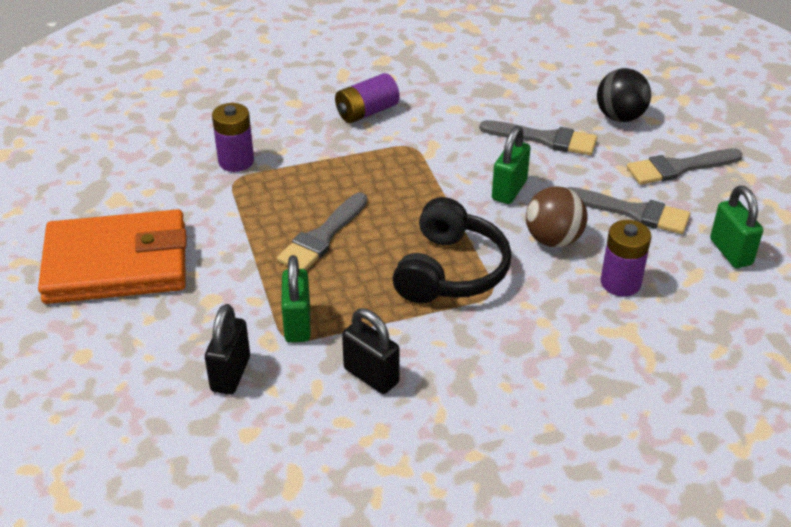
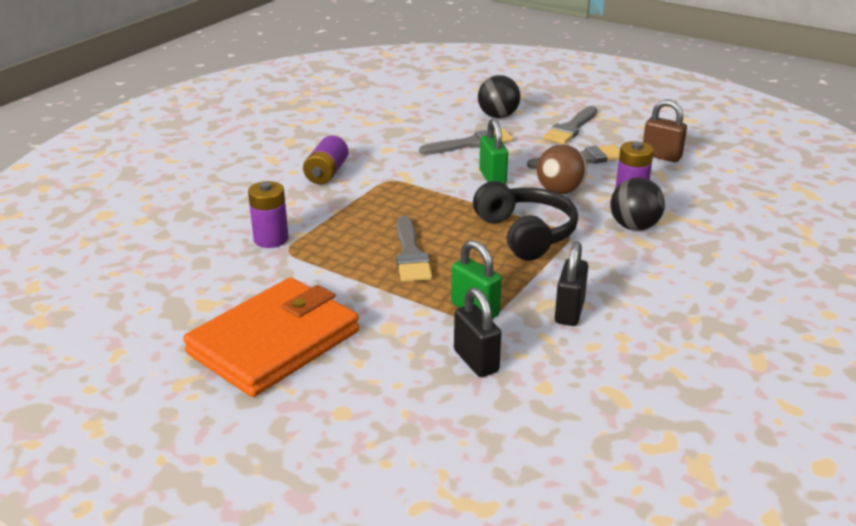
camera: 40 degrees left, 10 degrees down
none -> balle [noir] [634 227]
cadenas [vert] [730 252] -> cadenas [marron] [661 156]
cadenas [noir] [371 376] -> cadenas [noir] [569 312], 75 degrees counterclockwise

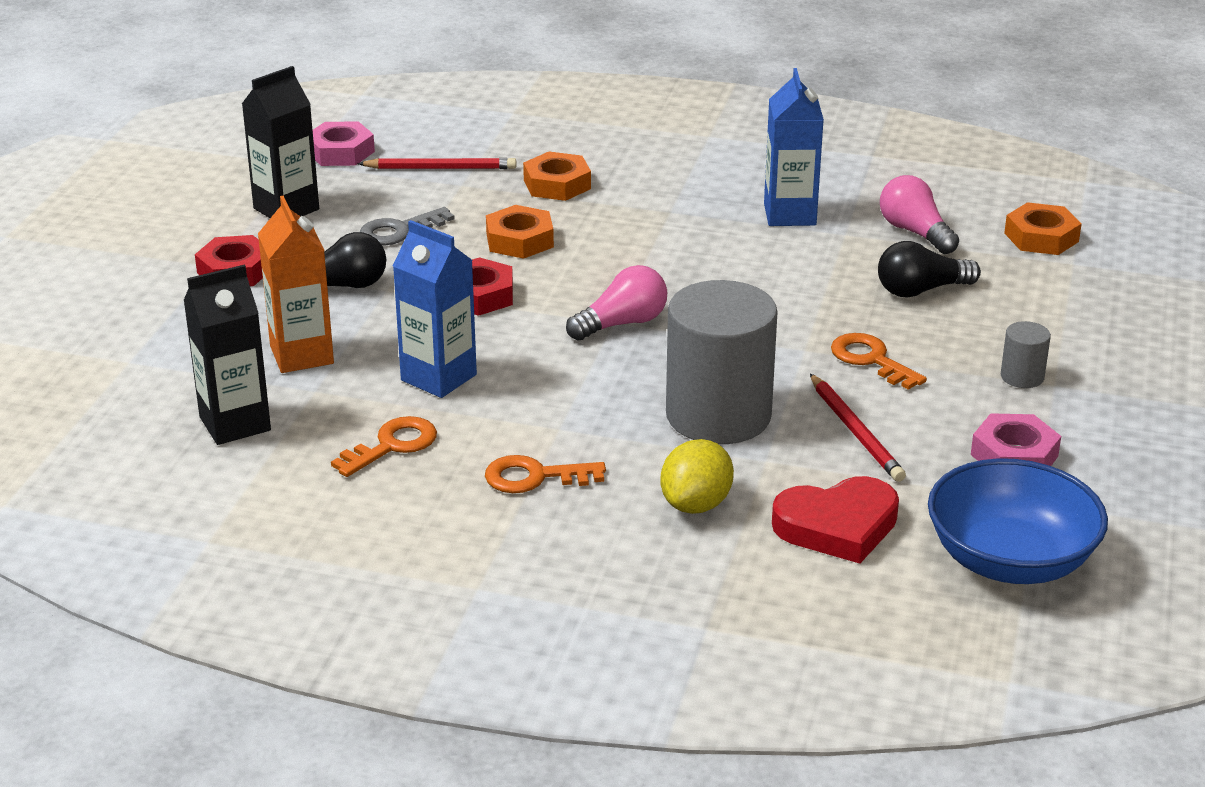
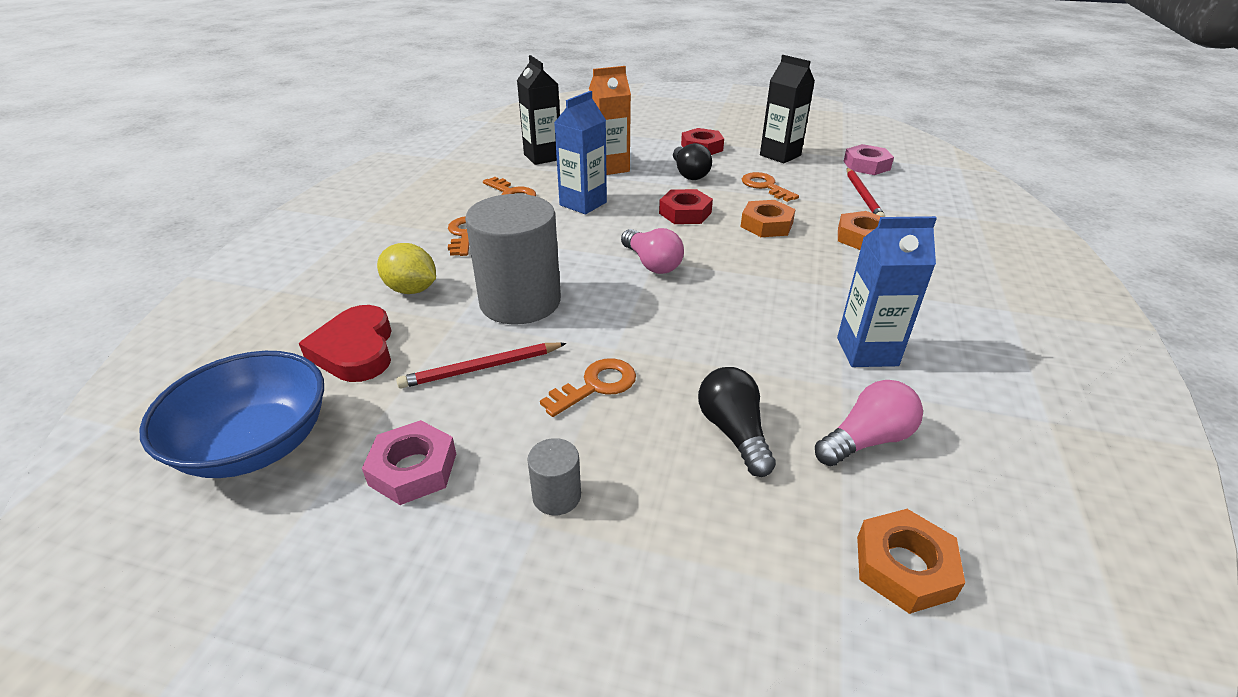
camera: 90 degrees right, 5 degrees up
clé [gris] [399 230] -> clé [orange] [765 186]

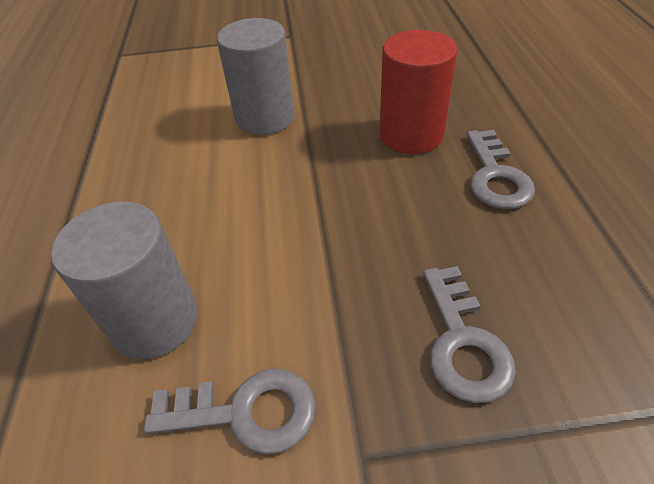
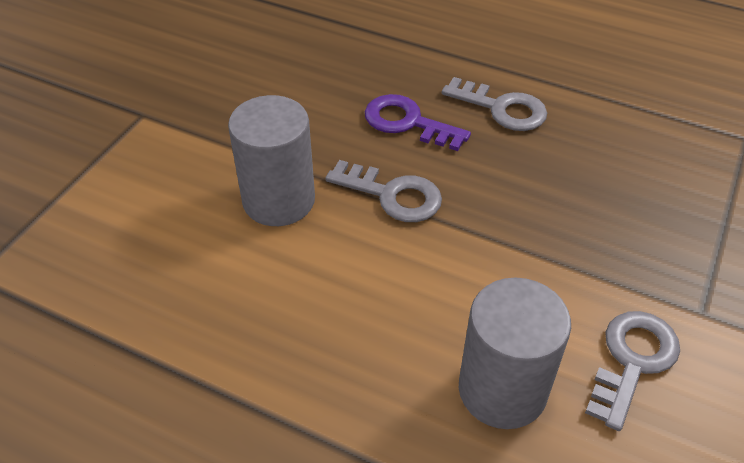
camera: 60 degrees left, 0 degrees up
clé [gris] [463 343] -> clé [gris] [393 195], relocated
cylindre [rouge] [411 135] -> clé [violet] [407 122]

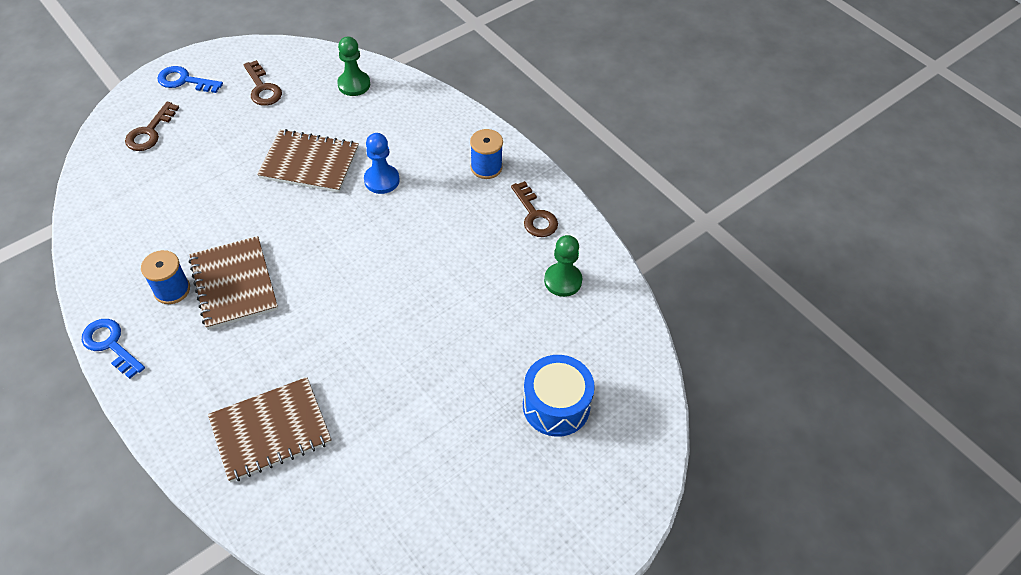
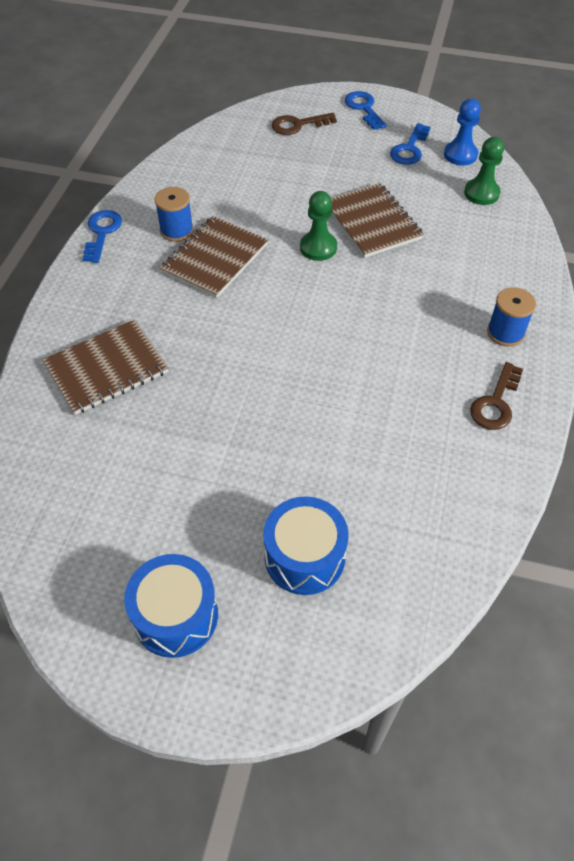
camera: 55 degrees right, 0 degrees up
none -> tambour [bleu] [176 616]
pion [bleu] [381 180] -> pion [bleu] [460 155], relocated
pion [vert] [563 281] -> pion [vert] [318 247], relocated
clé [marron] [262 88] -> clé [bleu] [409 149]
carnet [marron] [271 430] -> carnet [marron] [107 369], 60 degrees counterclockwise

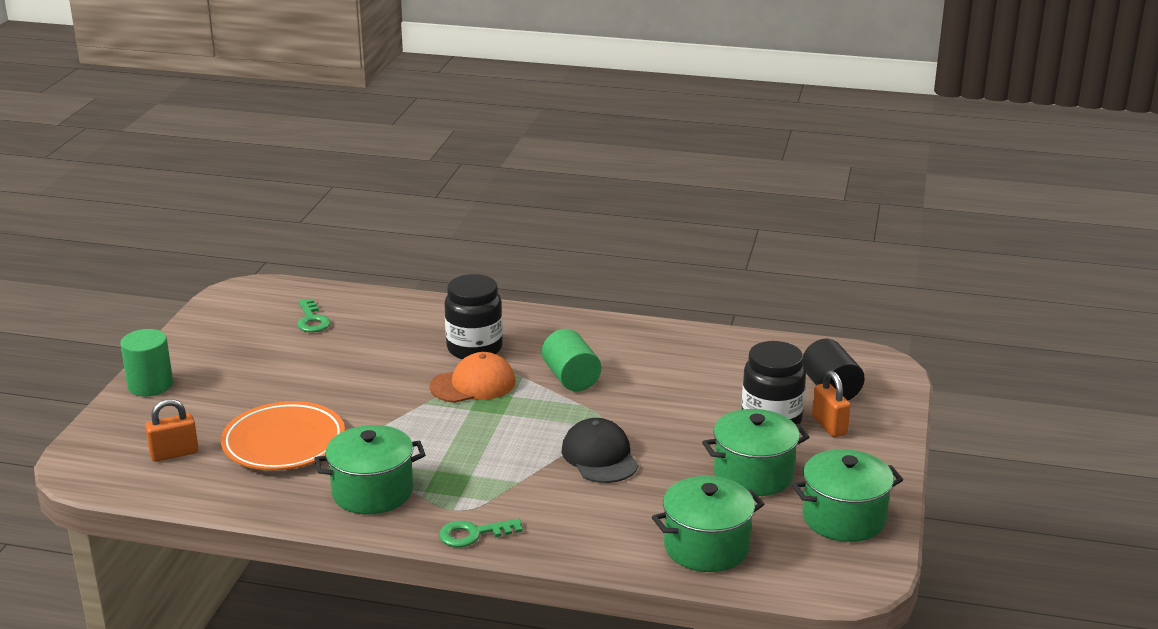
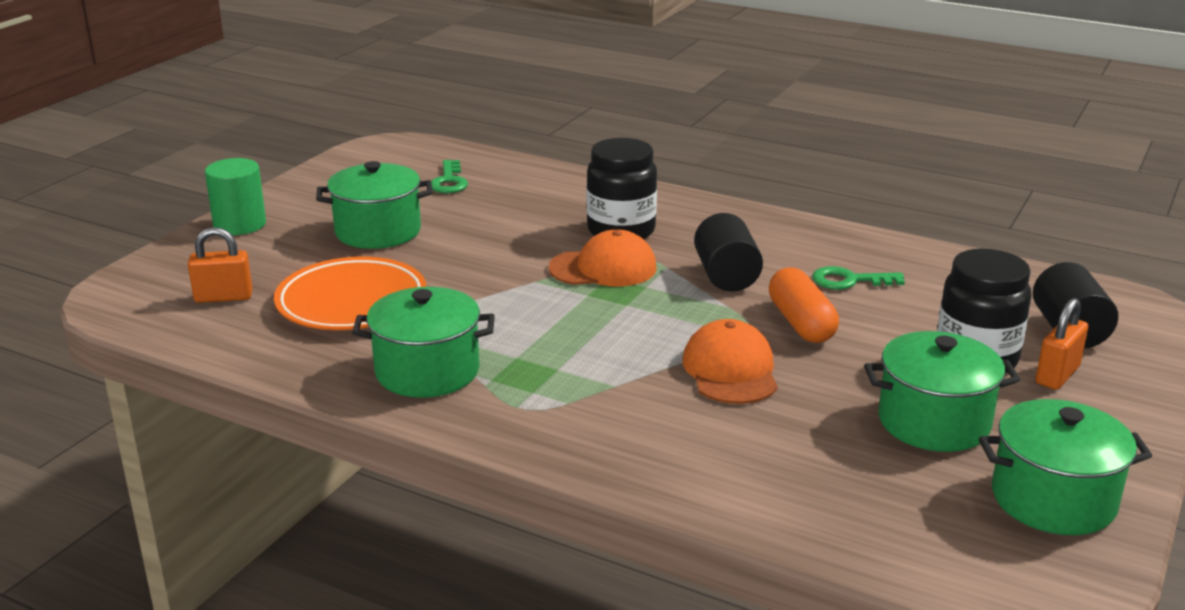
camera: 15 degrees right, 0 degrees up
none -> gélule [orange] [801 323]
clé [vert] [473 534] -> clé [vert] [849 281], relocated
marmite [vert] [706 547] -> marmite [vert] [378 231], relocated
cylindre [vert] [571 378] -> cylindre [noir] [726 276]
casquette [noir] [600 456] -> casquette [orange] [730 370]
cadenas [orange] [829 426] -> cadenas [orange] [1057 375], 45 degrees clockwise

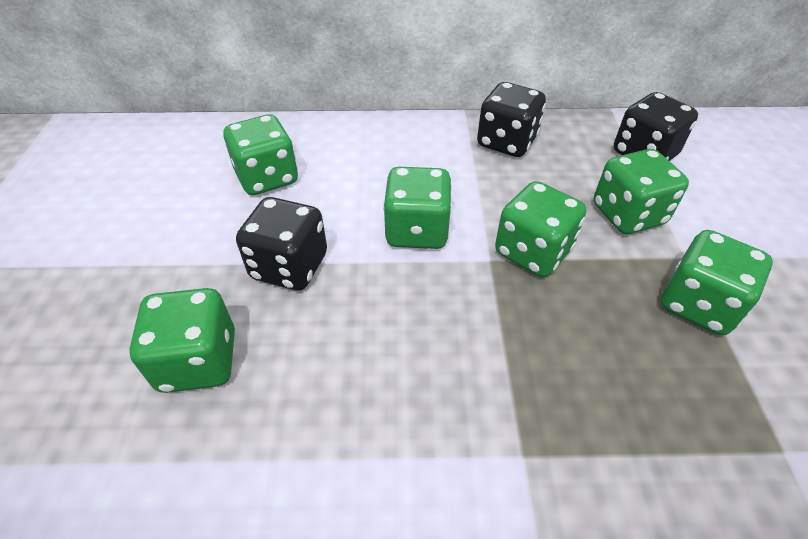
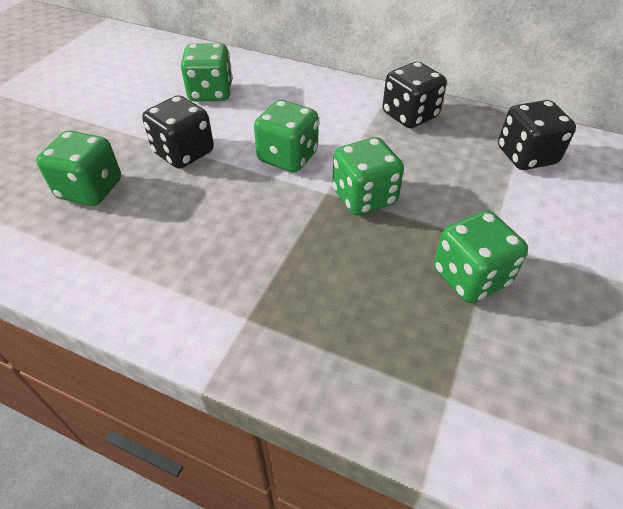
camera: 25 degrees right, 0 degrees up
dé [vert] [628 215] -> none

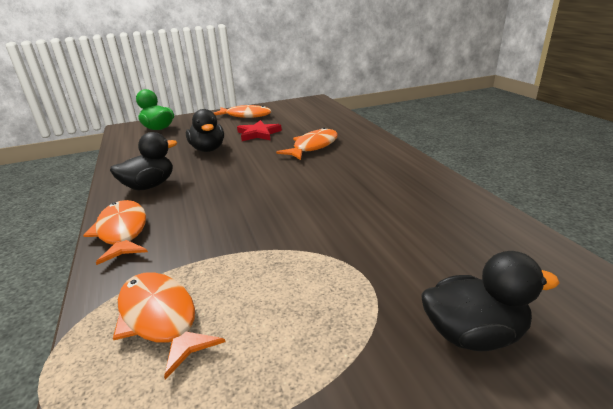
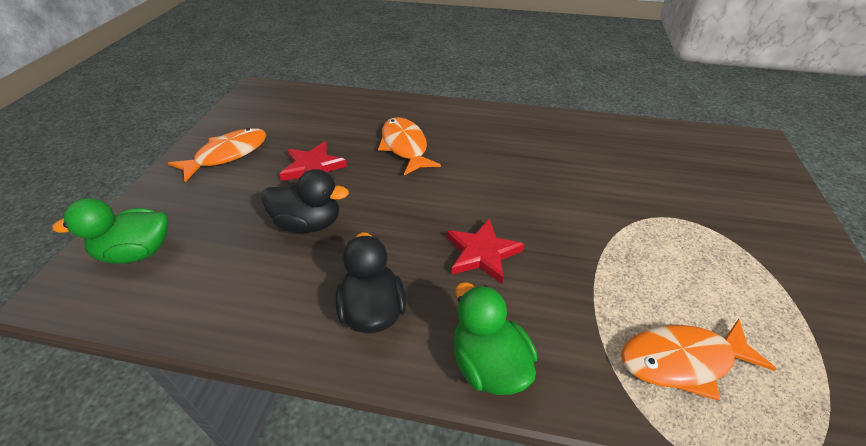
camera: 60 degrees left, 15 degrees up
canard [noir] [473 334] -> none
none -> étoile [rouge] [482 253]
poisson [orange] [122 231] -> canard [vert] [488 364]

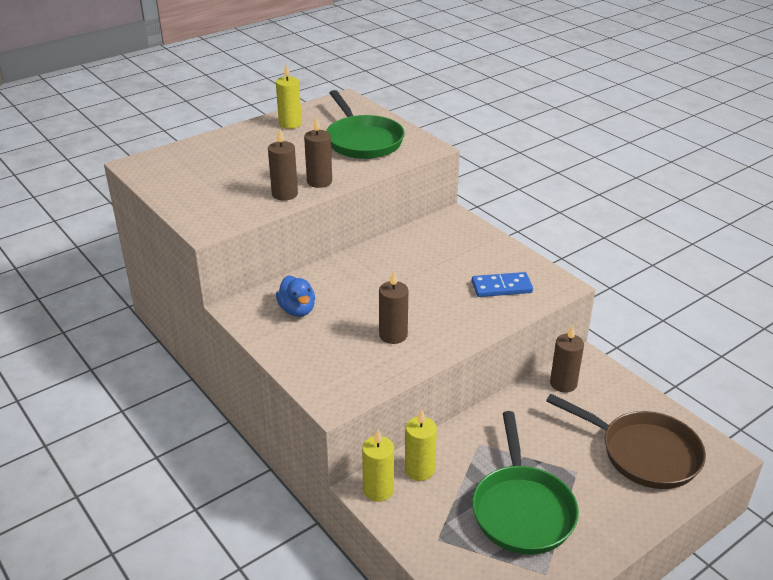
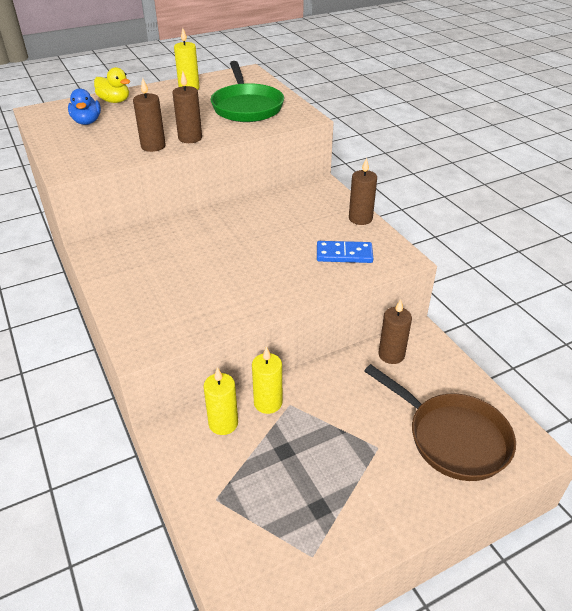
camera: 10 degrees right, 5 degrees up
poêle [vert] [522 509] -> none
none -> canard [jaune] [115 101]
canard [bleu] [297 310] -> canard [bleu] [87 122], relocated
bougie [jaune] [378 490] -> bougie [jaune] [268 403], relocated
bougie [marron] [393 335] -> bougie [marron] [360 218], relocated

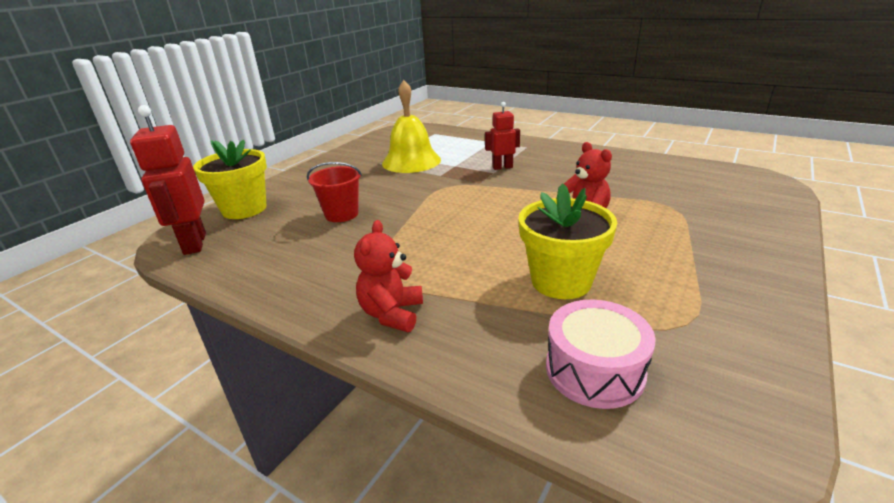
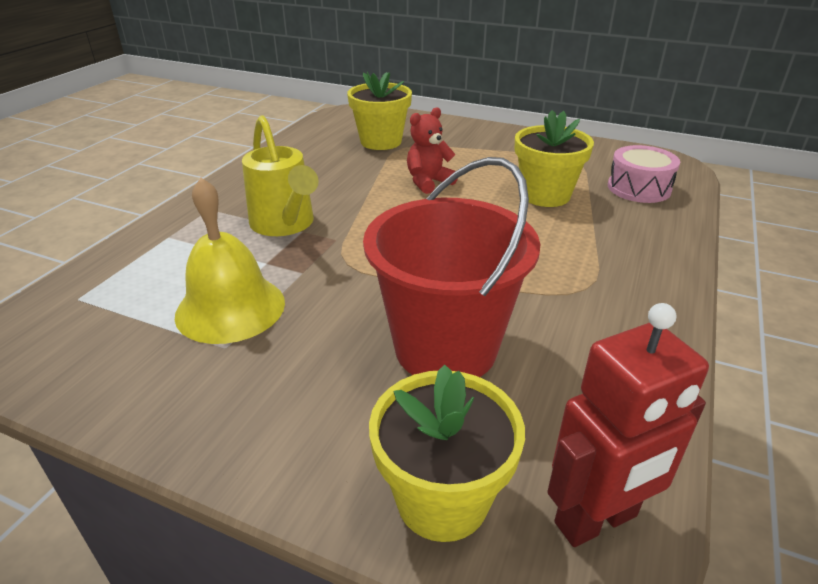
camera: 100 degrees left, 5 degrees up
ours en peluche [rouge] [392 314] -> none
none -> pot de fleurs [jaune] [381 141]
robot [rouge] [502 167] -> arrosoir [jaune] [285 225]
seau [rouge] [341 214] -> seau [rouge] [445 348], x1.95

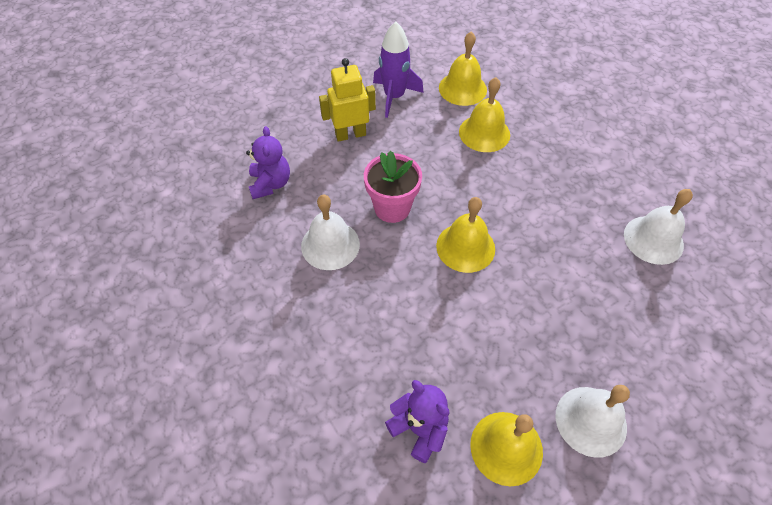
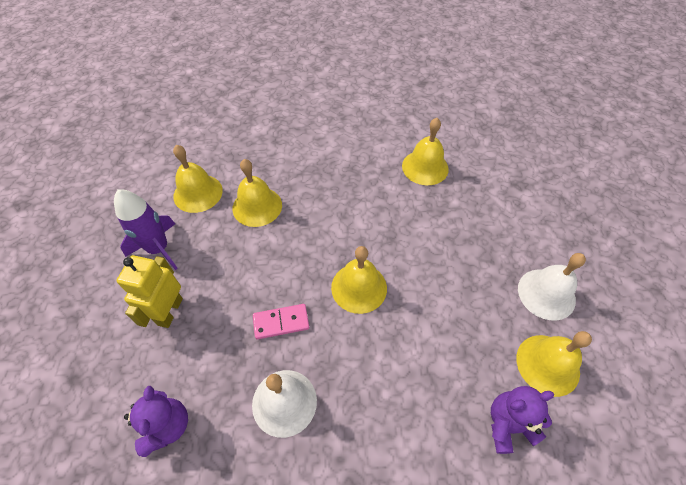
camera: 60 degrees left, 0 degrees up
pot de fleurs [rose] [392 208] -> domino [rose] [281 322]
cloche [blanc] [653 239] -> cloche [jaune] [425 167]
ours en peluche [violet] [270 184] -> ours en peluche [violet] [167 426], 60 degrees clockwise

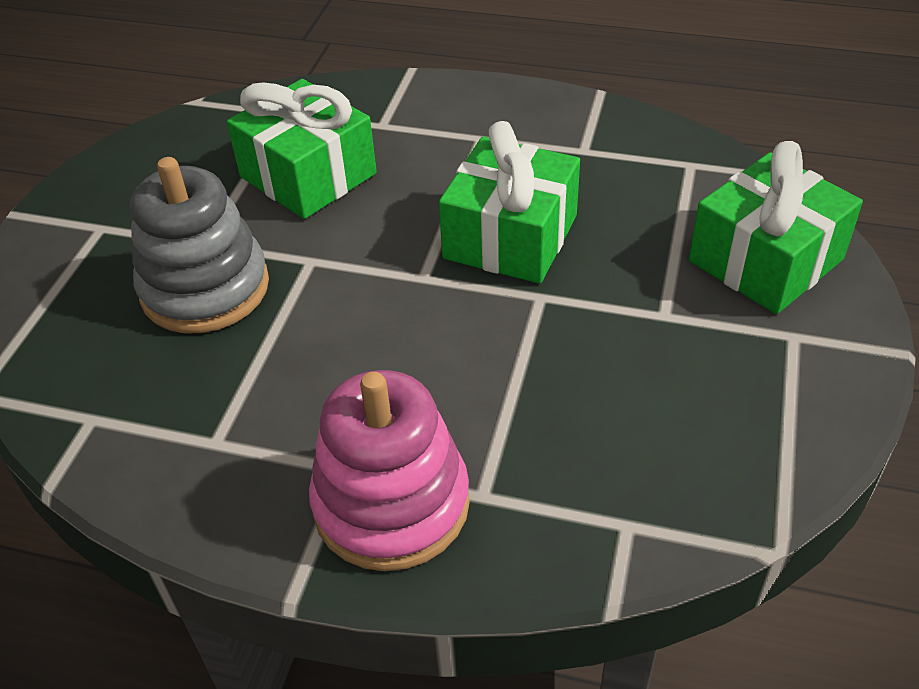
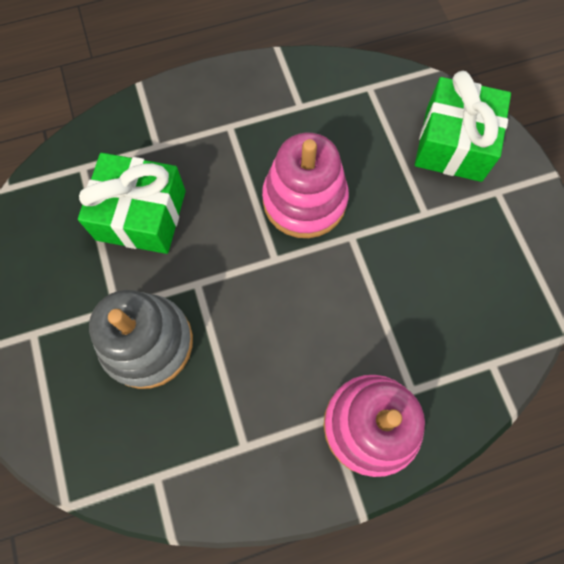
camera: 35 degrees left, 25 degrees up
cadeau [vert] [510 237] -> jouet à empiler [rose] [304 200]

